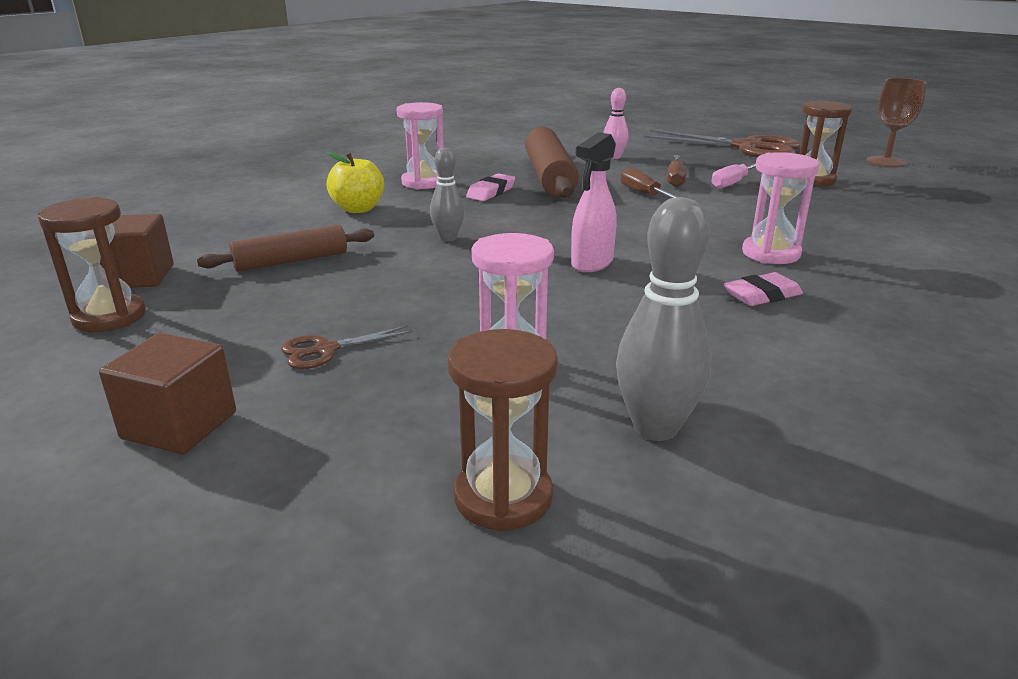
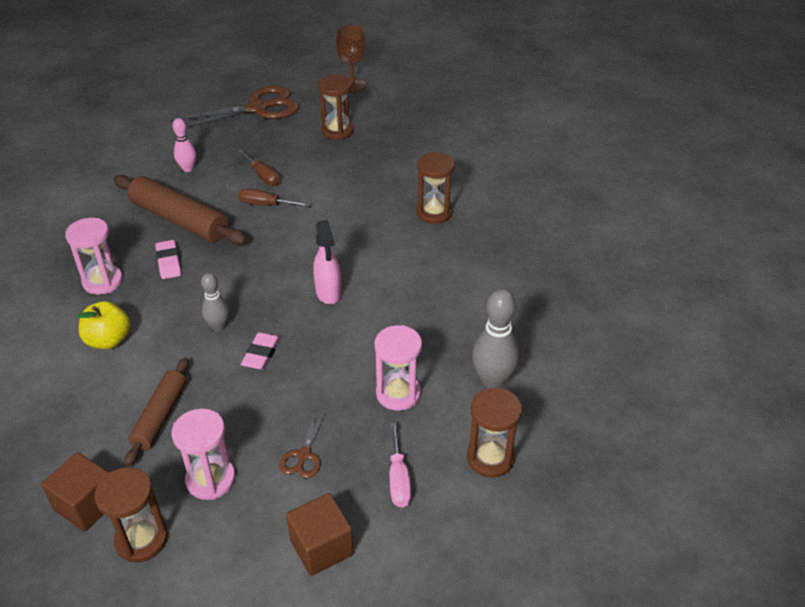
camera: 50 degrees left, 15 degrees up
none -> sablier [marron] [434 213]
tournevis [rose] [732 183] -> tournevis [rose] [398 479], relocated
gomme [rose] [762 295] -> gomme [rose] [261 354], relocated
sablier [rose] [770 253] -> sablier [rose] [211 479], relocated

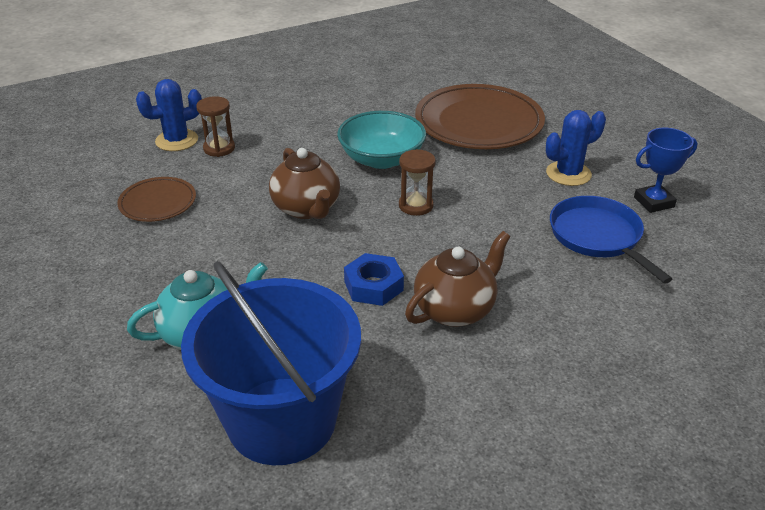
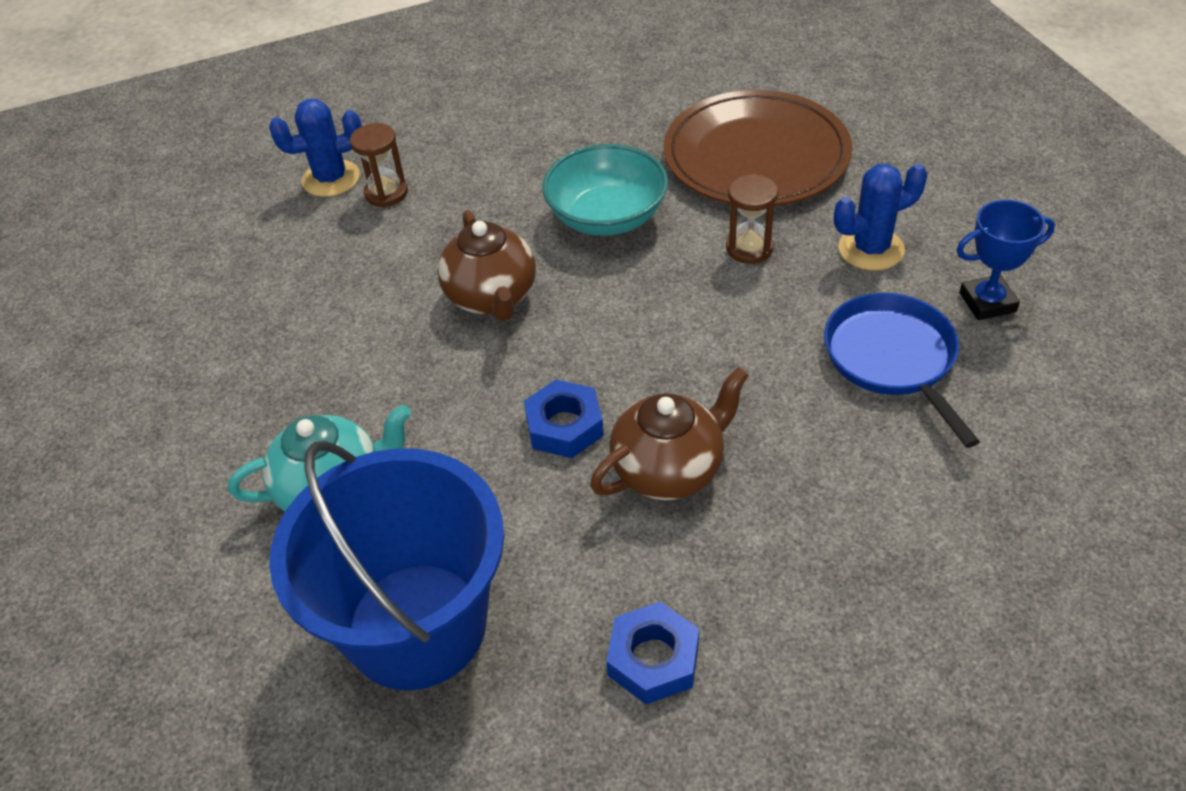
camera: 10 degrees right, 10 degrees up
assiette [marron] [158 203] -> none
none -> écrou [bleu] [653 659]
sablier [marron] [416 205] -> sablier [marron] [749 248], relocated

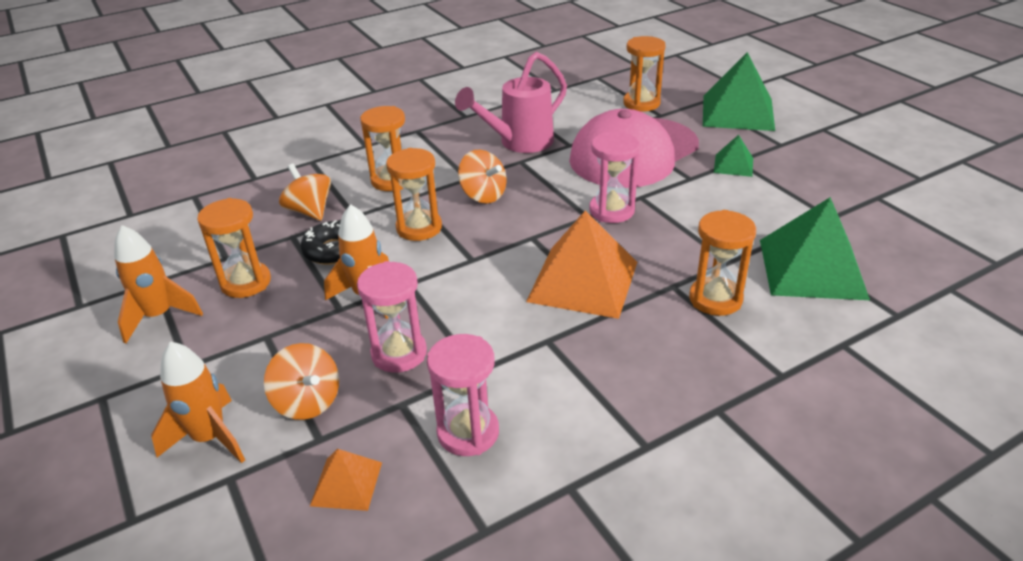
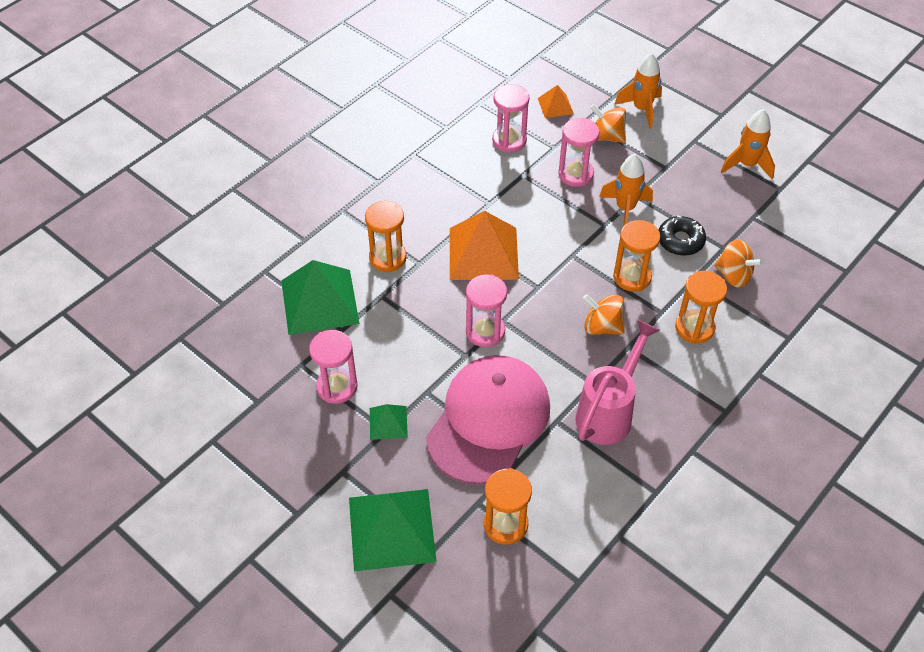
camera: 160 degrees right, 15 degrees up
sablier [orange] [246 283] -> none
none -> sablier [rose] [337 387]

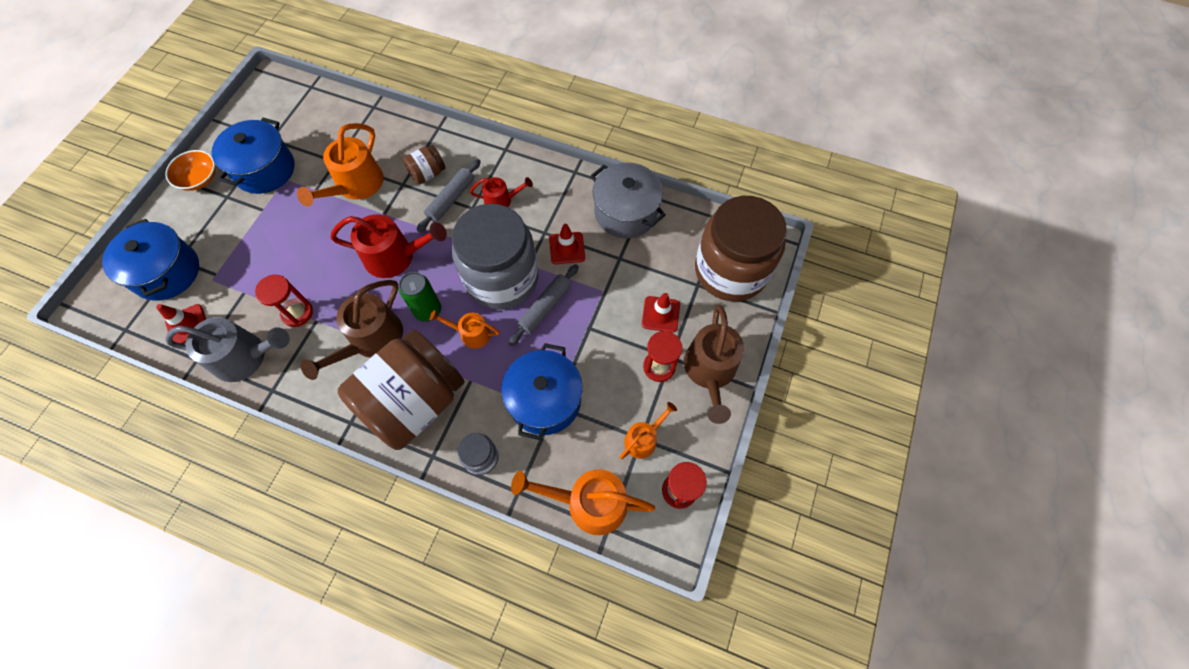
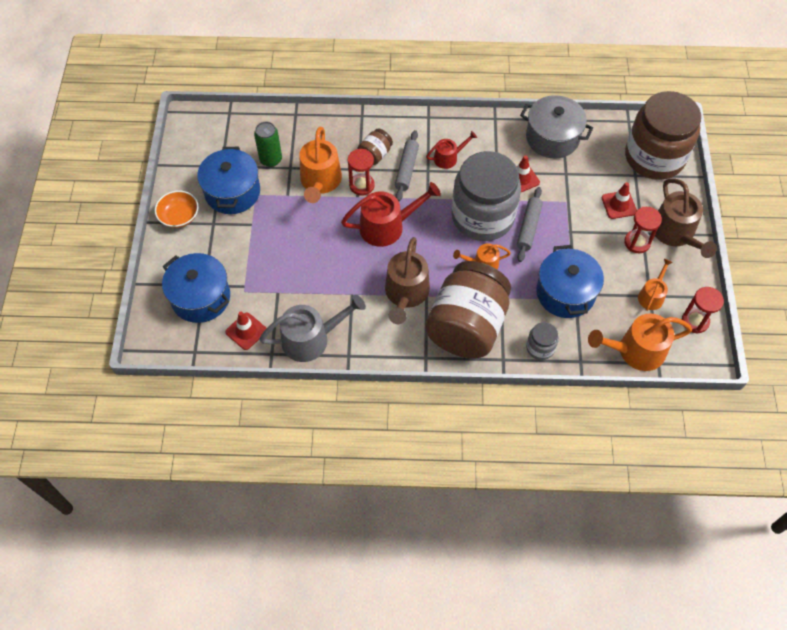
camera: 20 degrees left, 5 degrees down
sablier [rouge] [297 313] -> sablier [rouge] [362 185], relocated
canette [vert] [428 310] -> canette [vert] [271 159], relocated

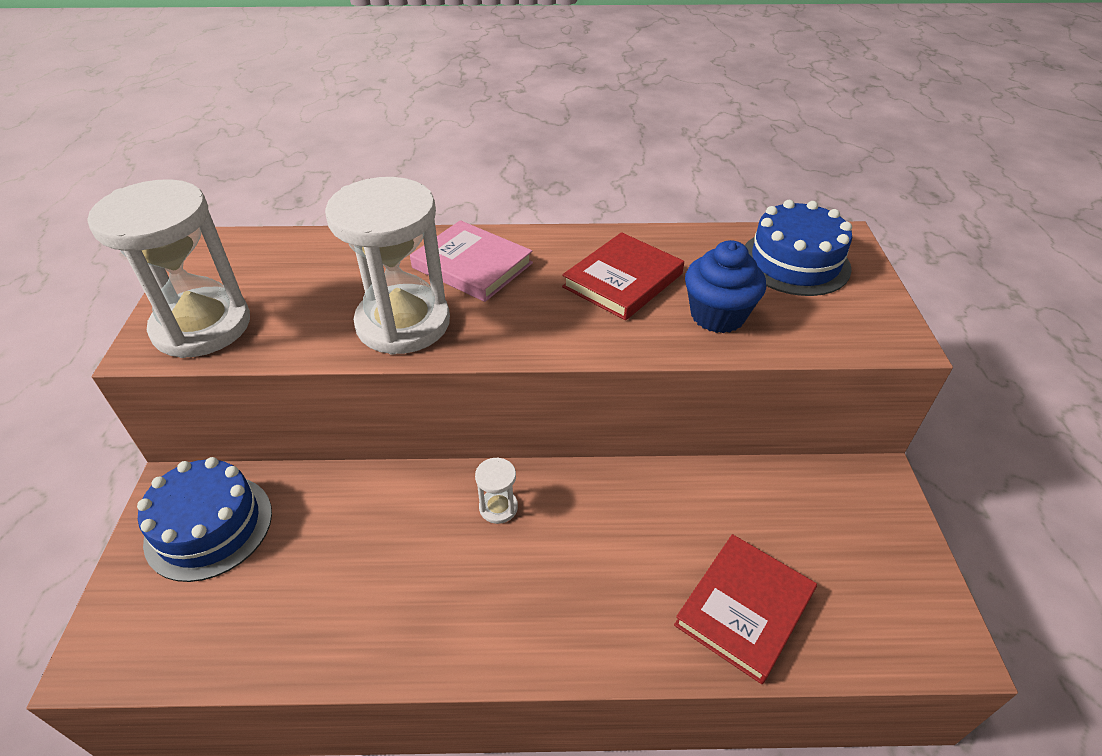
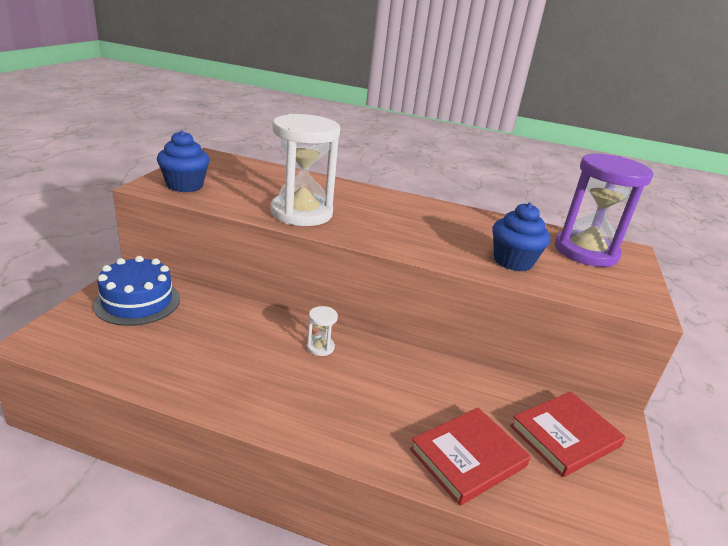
camera: 15 degrees right, 15 degrees down
livre [rose] [472 265] -> none
livre [rouge] [622 280] -> livre [rouge] [565 436], relocated
sablier [blanc] [202 326] -> muffin [bleu] [185 185]
gâteau [bleu] [795 262] -> sablier [violet] [585 252]

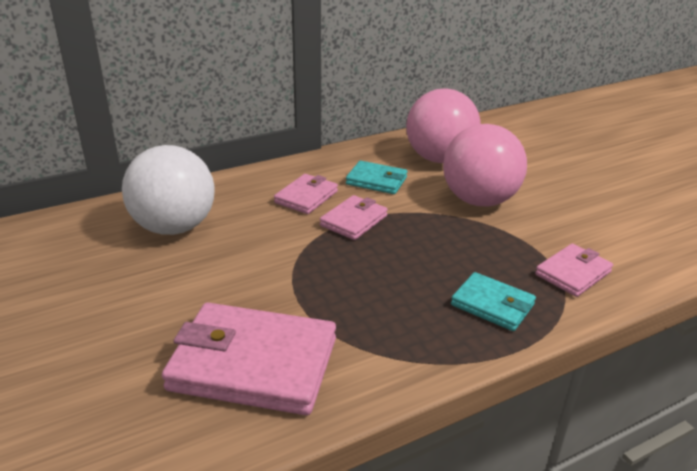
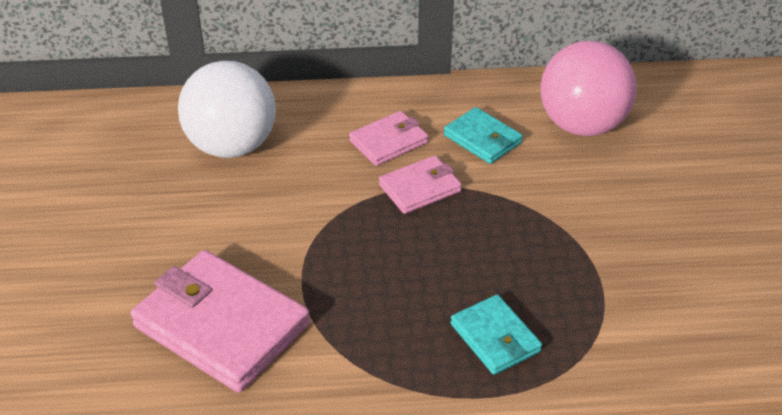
camera: 25 degrees right, 10 degrees up
balle [rose] [479 200] -> none
portefeuille [rose] [573 273] -> none

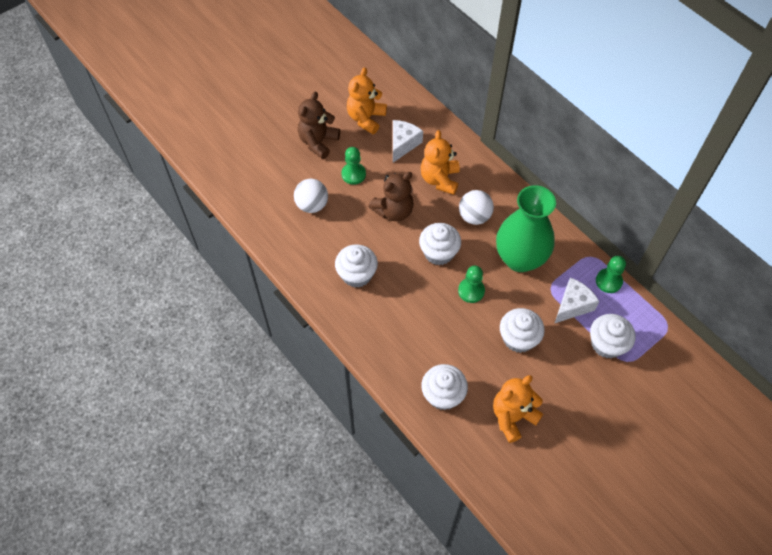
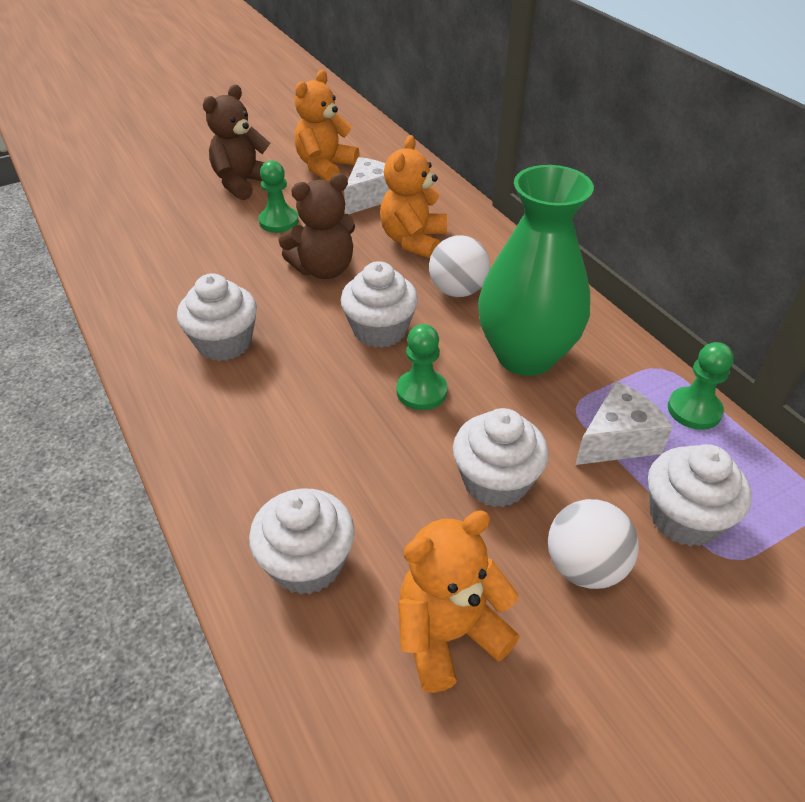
camera: 10 degrees right, 15 degrees down
balle [blanc] [312 205] -> balle [blanc] [584 567], relocated

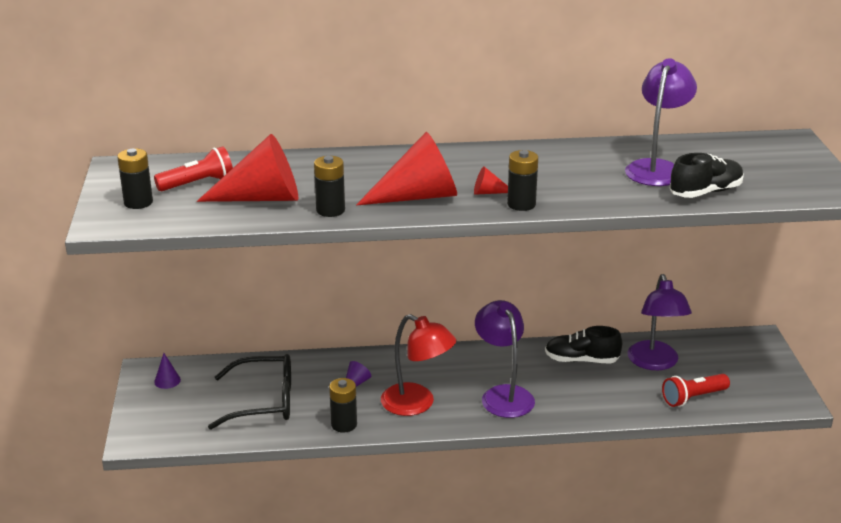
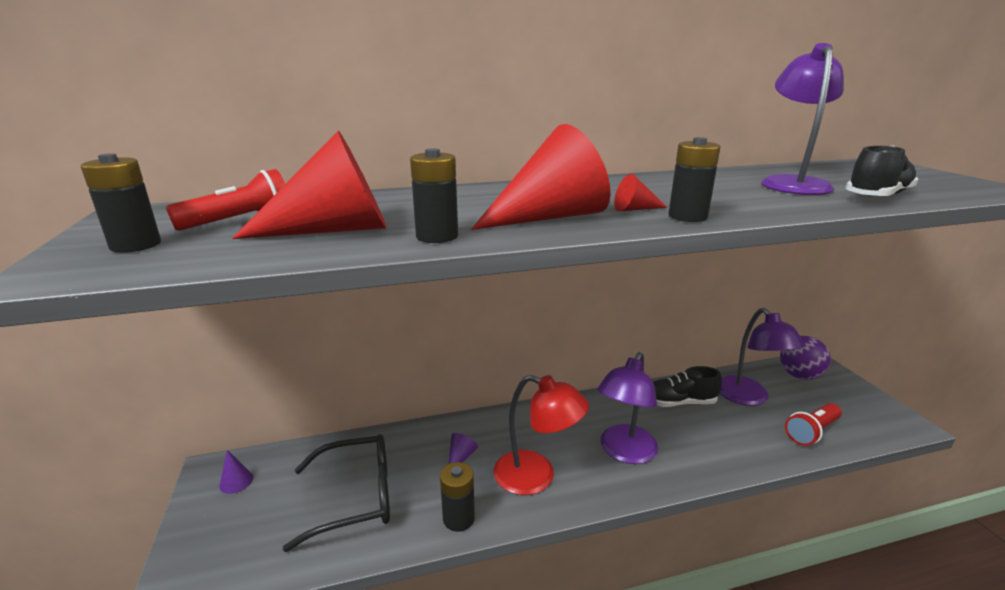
camera: 10 degrees left, 5 degrees down
none -> balle [violet] [799 375]
lampe [violet] [503 395] -> lampe [violet] [624 452], 120 degrees counterclockwise

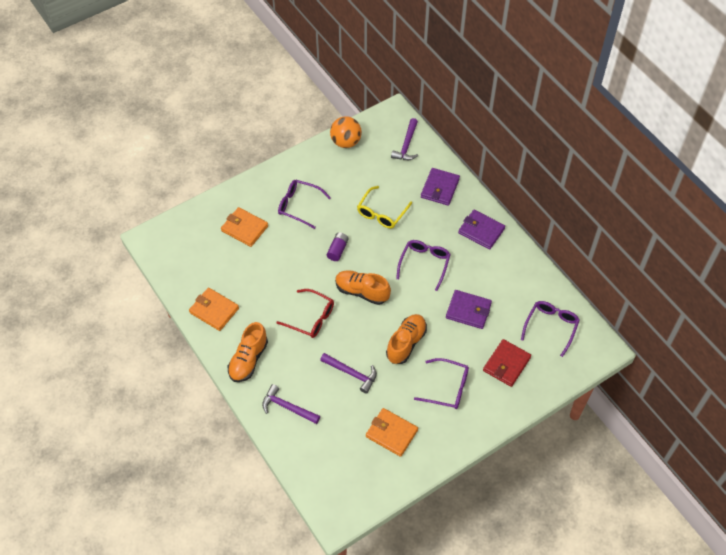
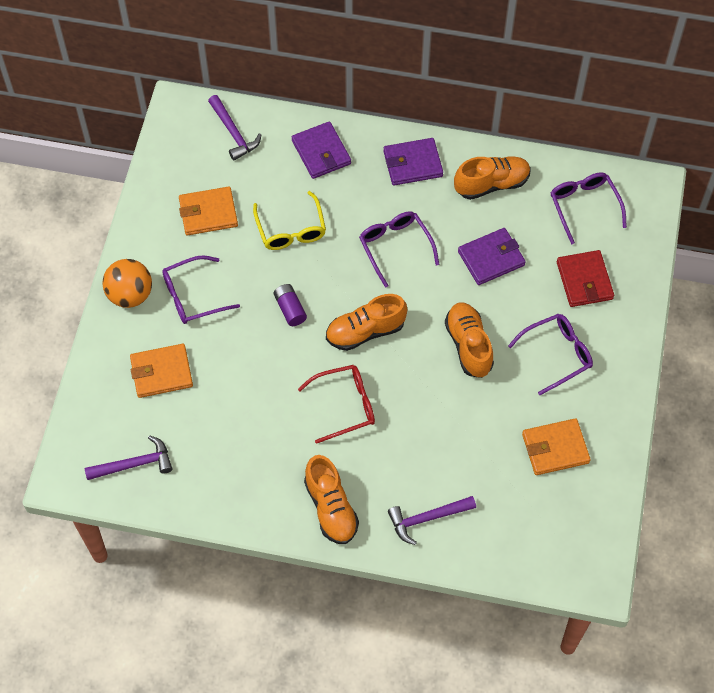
camera: 45 degrees left, 5 degrees up
none -> chaussure [orange] [491 184]
portefeuille [orange] [214 310] -> portefeuille [orange] [208 213], relocated
marteau [violet] [352 373] -> marteau [violet] [135 464], relocated
balle [orange] [346 142] -> balle [orange] [130 295], relocated

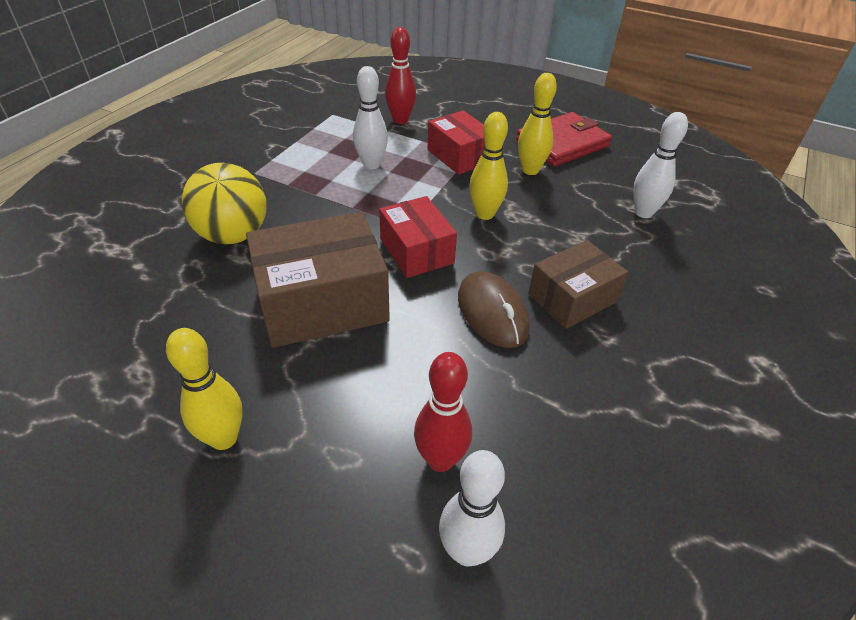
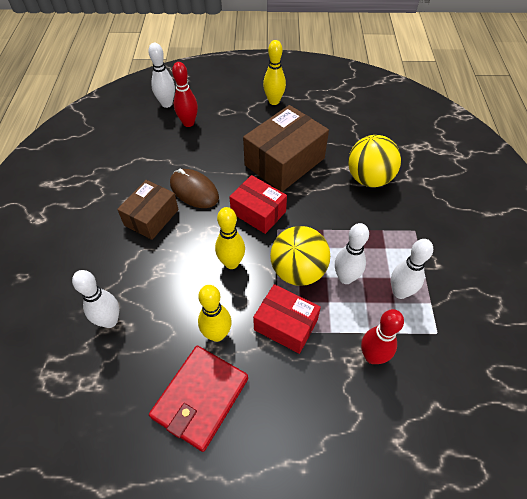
camera: 155 degrees right, 10 degrees up
none -> balle [jaune] [298 271]
none -> quille [blanc] [400 292]

